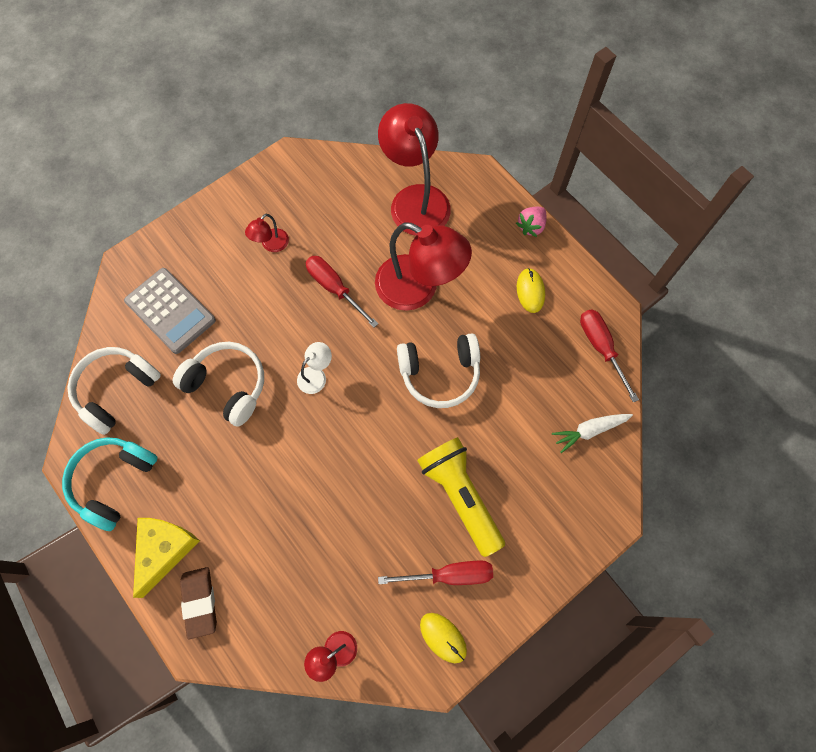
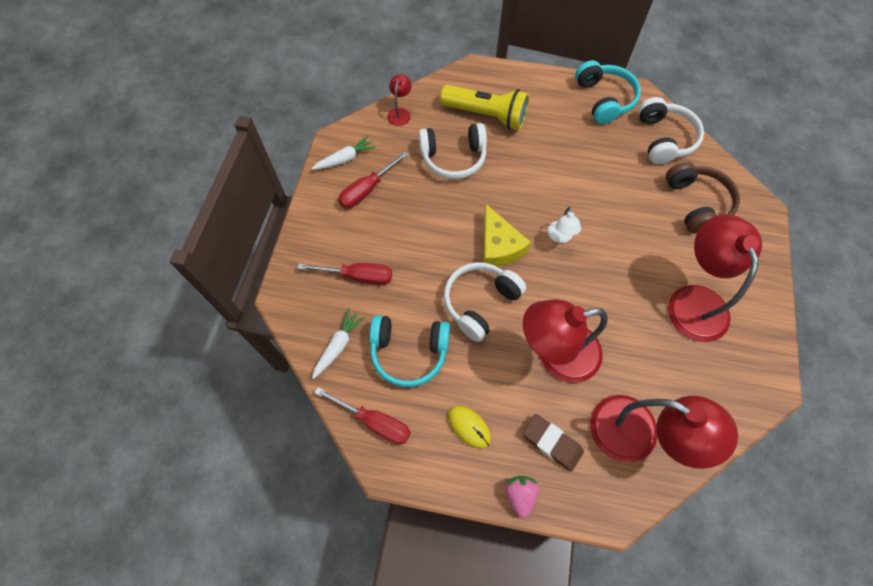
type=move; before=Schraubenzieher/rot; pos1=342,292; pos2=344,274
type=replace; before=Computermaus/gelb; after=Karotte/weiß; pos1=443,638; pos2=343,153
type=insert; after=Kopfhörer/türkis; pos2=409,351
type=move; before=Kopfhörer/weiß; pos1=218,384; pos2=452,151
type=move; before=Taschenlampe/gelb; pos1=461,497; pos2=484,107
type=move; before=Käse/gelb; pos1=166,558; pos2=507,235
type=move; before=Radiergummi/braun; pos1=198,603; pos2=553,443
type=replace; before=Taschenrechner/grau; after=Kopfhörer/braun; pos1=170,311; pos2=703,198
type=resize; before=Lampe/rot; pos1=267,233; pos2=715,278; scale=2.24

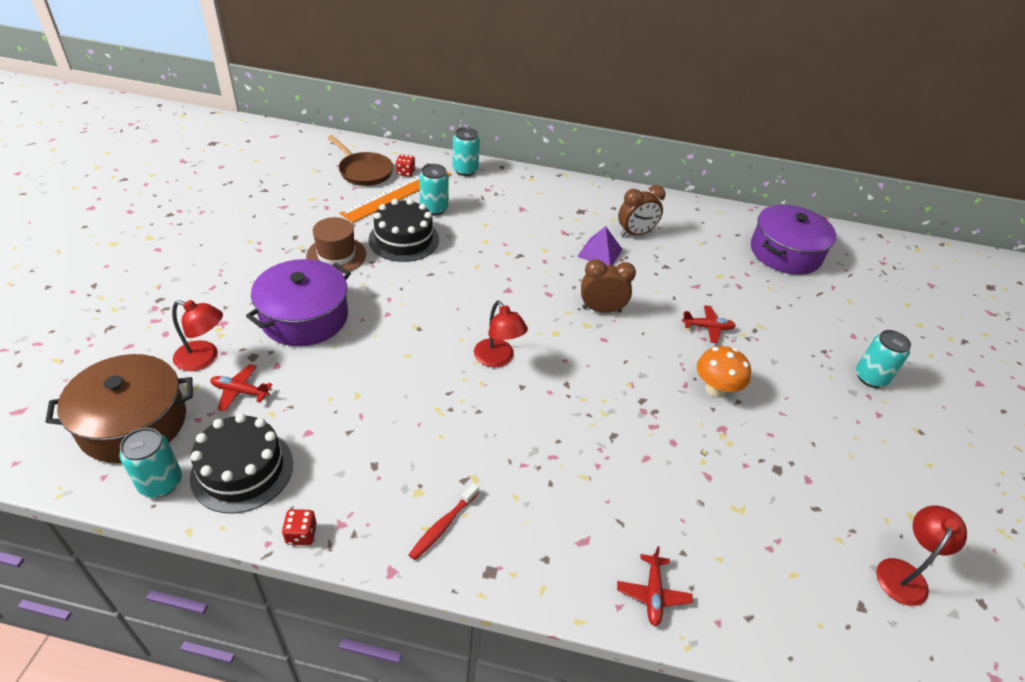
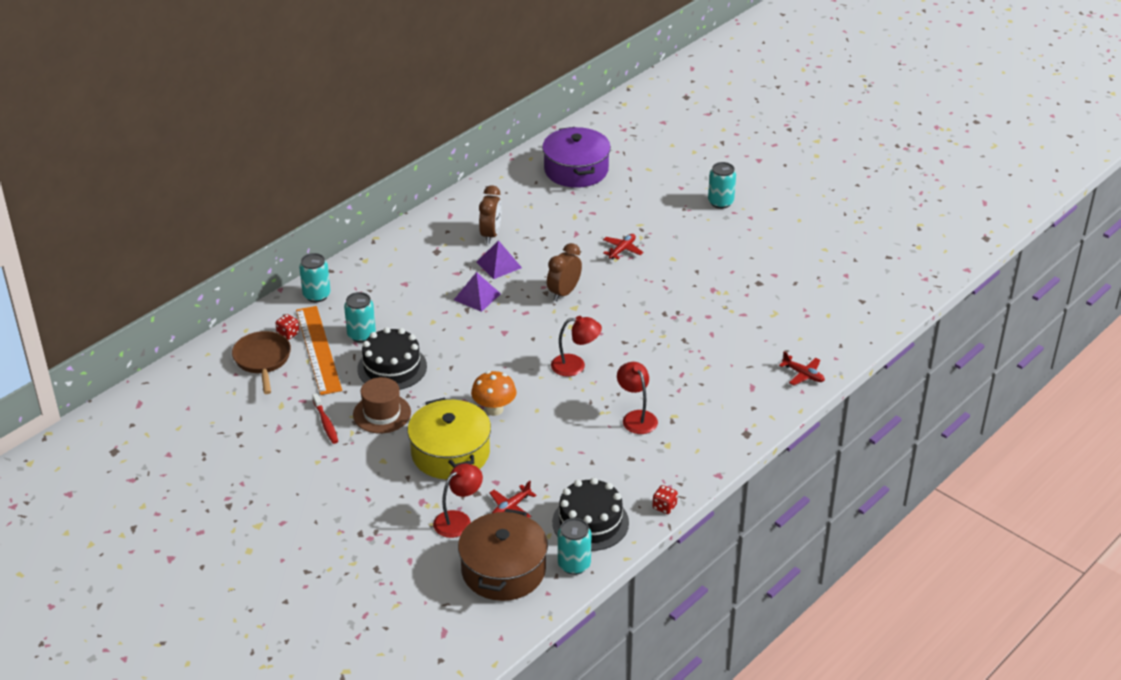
type=rotate; before=Pfanne/braun; pos1=360,160; pos2=261,362; turn=-90
type=move; before=Zahnbürste/rot; pos1=444,521; pos2=325,418
type=recolor; before=Kochtopf/lila; after=Kochtopf/gelb; pos1=298,302; pos2=449,438
type=insert; after=Pyramide/lila; pos2=477,292
type=move; before=Pilz/orange; pos1=724,372; pos2=493,393
type=move; before=Lampe/rot; pos1=921,556; pos2=637,398

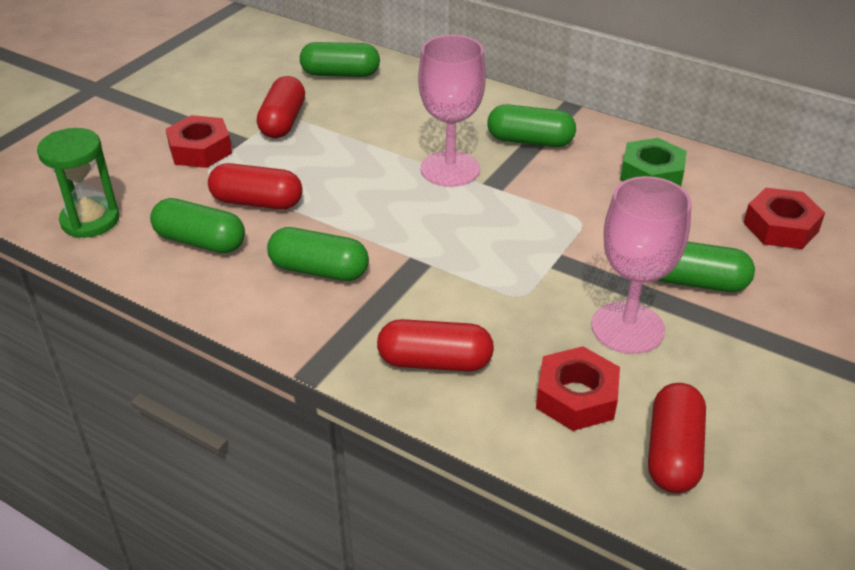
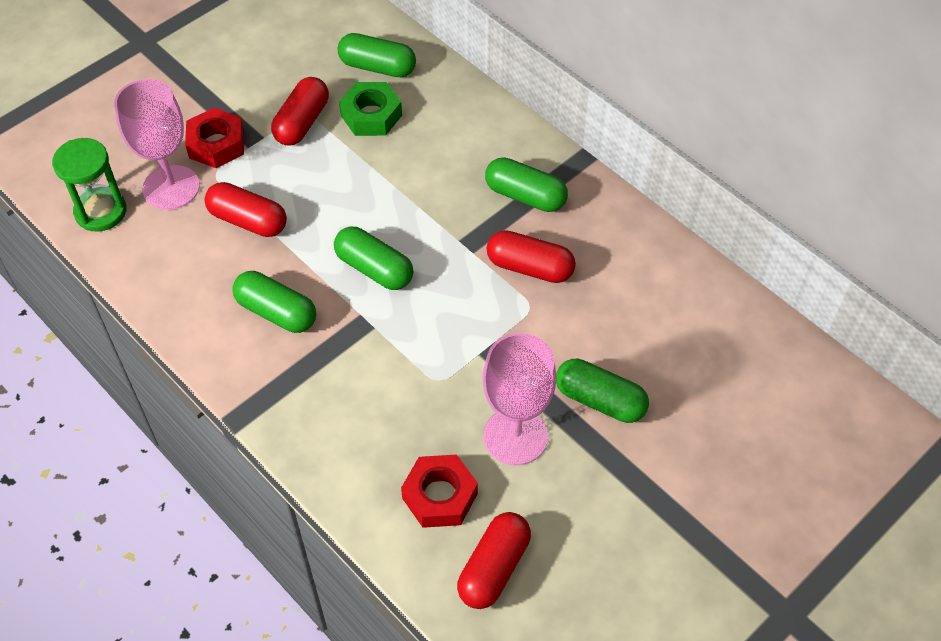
type=move; before=Kelch/rosa; pos1=452,111; pos2=157,144
type=move; before=Kapsel/grün; pos1=197,226; pos2=374,258
type=move; before=Sechskantmutter/grün; pos1=653,162; pos2=370,109
type=move; before=Kapsel/rot; pos1=435,345; pos2=531,256
type=delete; before=Sechskantmutter/rot; pos1=784,218

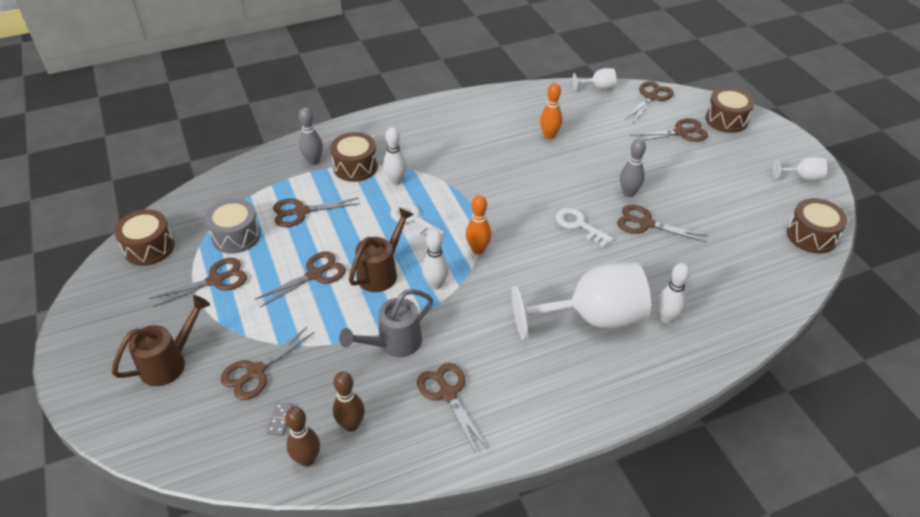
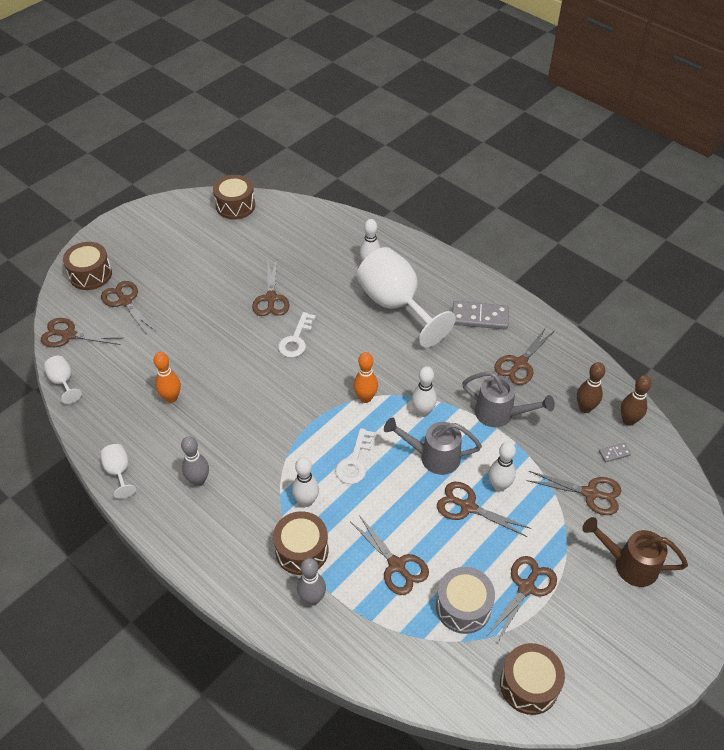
type=move; before=Kelch/weiß; pos1=800,168; pos2=118,471
type=move; before=Bowlingkegel/grau; pos1=633,168; pos2=195,461
type=recolor; before=Gießkanne/braun; after=Gießkanne/grau; pos1=381,249; pos2=433,446
type=insert; after=Dominostein/grau; pos2=480,315
type=rotate; before=Schere/braun; pos1=198,282; pos2=521,599; turn=90
type=insert; after=Bowlingkegel/weiß; pos2=502,467

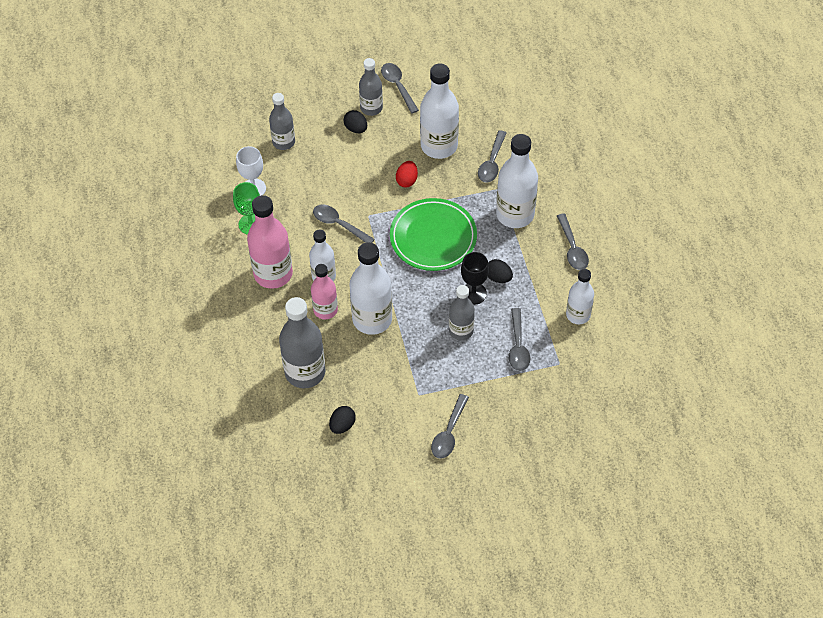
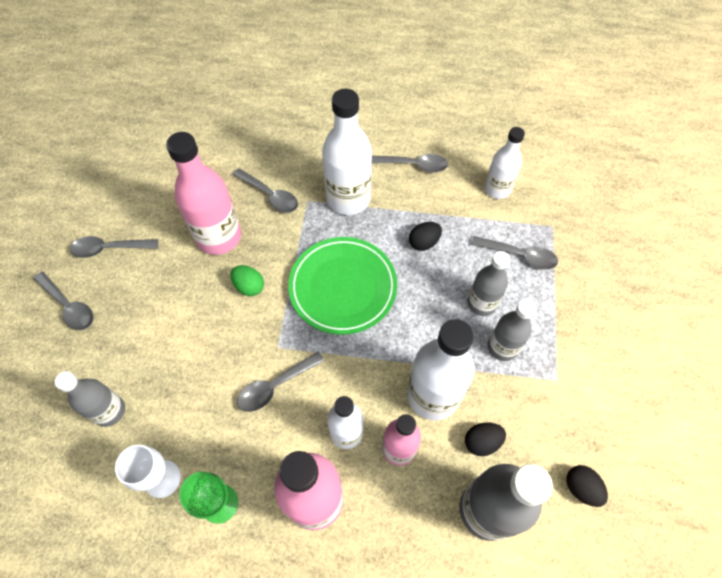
type=move; before=Löffel/grau; pos1=450,426; pos2=63,300
type=recolor; before=Flasche/weiß; after=Flasche/rosa; pos1=439,111; pos2=203,193
type=recolor; before=Ei/rot; after=Ei/grün; pos1=407,174; pos2=247,280
type=move; before=Ei/schwarz; pos1=355,121; pos2=485,439
type=move; before=Flasche/grau; pos1=371,87; pos2=512,330
type=delete; before=Kelch/schwarz; pos1=475,278

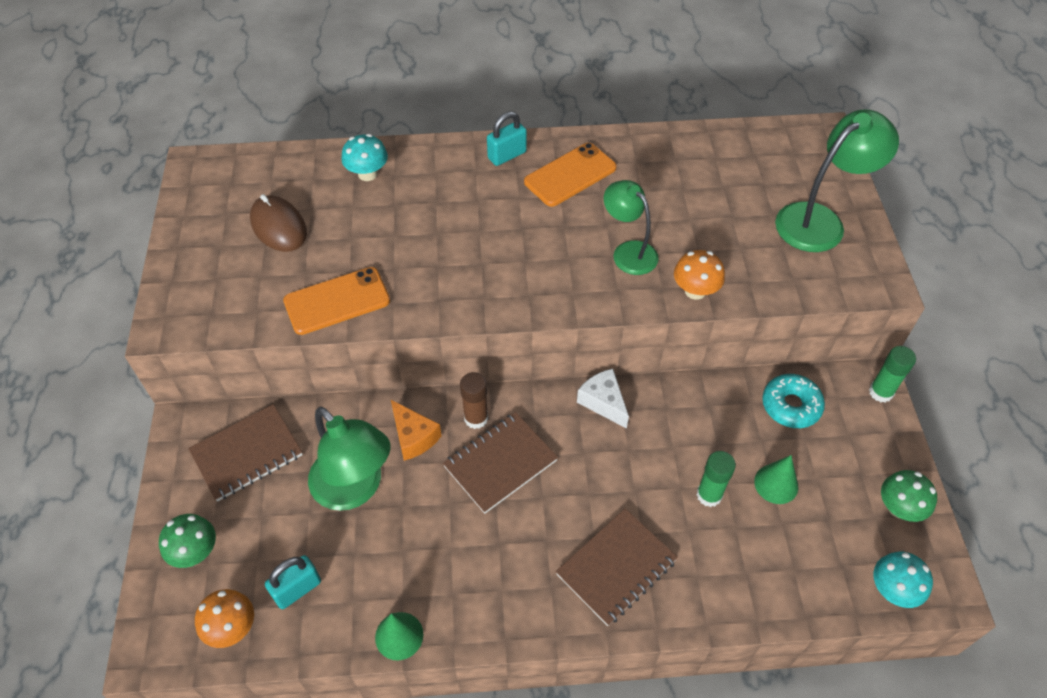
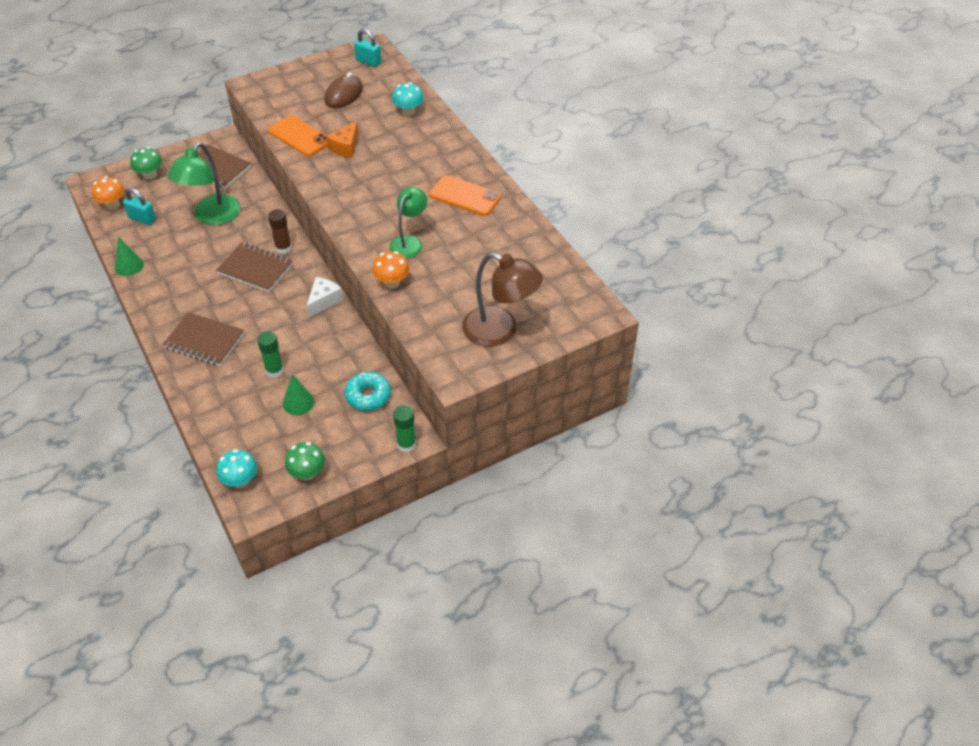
type=move; before=Käse/orange; pos1=416,430; pos2=342,139
type=move; before=Vorhängeschloss/türkis; pos1=507,138; pos2=368,48
type=recolor; before=Lampe/grün; after=Lampe/braun; pos1=837,180; pos2=502,299

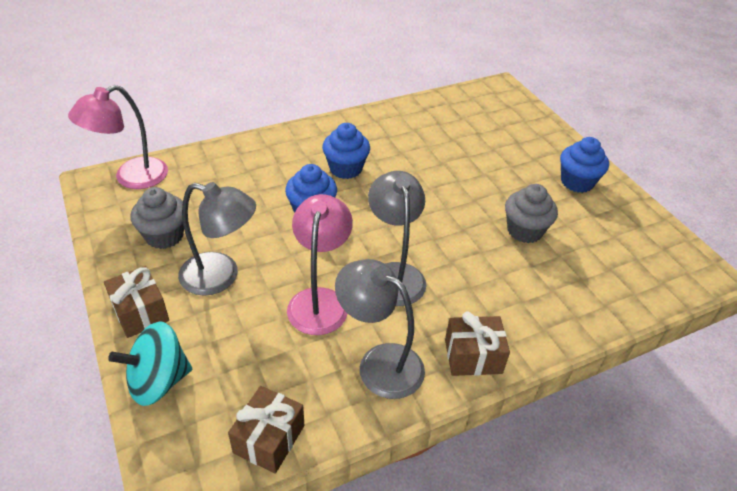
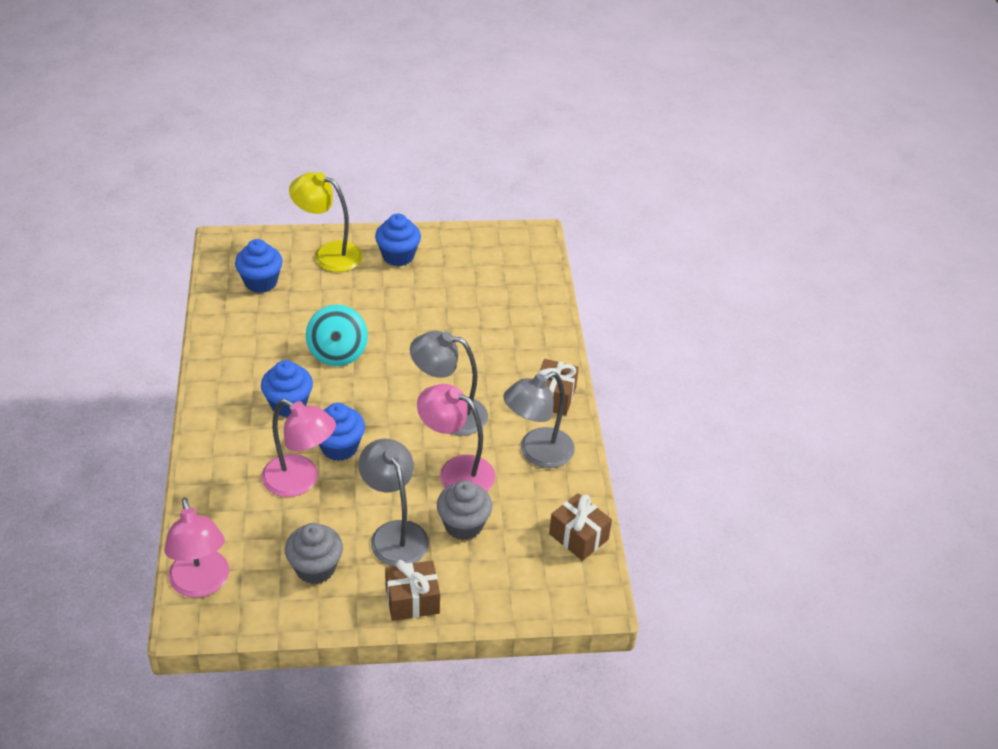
type=insert; after=Muffin/blau; pos2=259,266
type=insert; after=Lampe/rosa; pos2=299,448
type=insert; after=Lampe/gelb; pos2=325,222
type=move; before=Kreisel/türkis; pos1=150,363; pos2=337,335
type=rotate; before=Lampe/grau; pos1=217,239; pos2=393,502; turn=-60
type=move; before=Muffin/grau; pos1=531,213; pos2=464,510

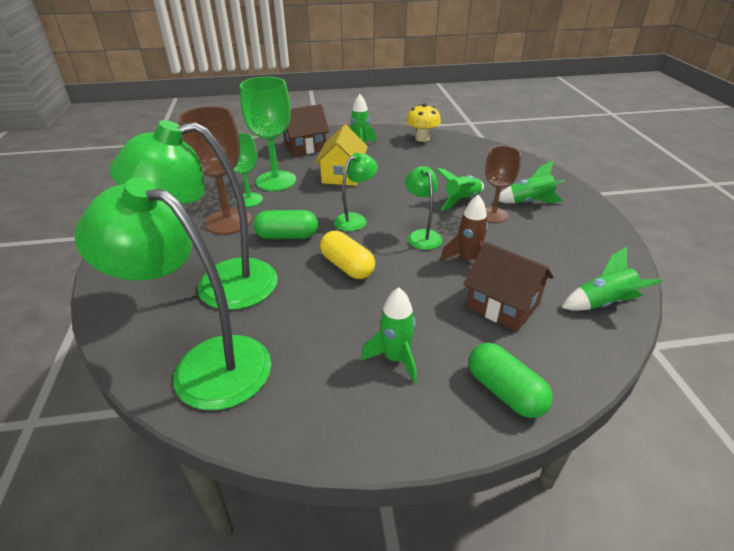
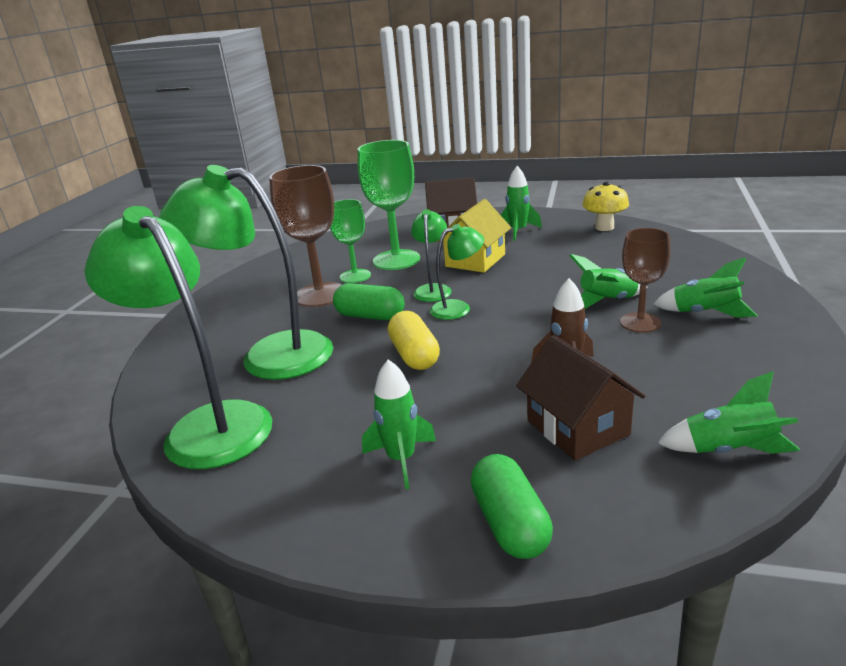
type=move; before=Lampe/grün; pos1=423,208; pos2=431,255

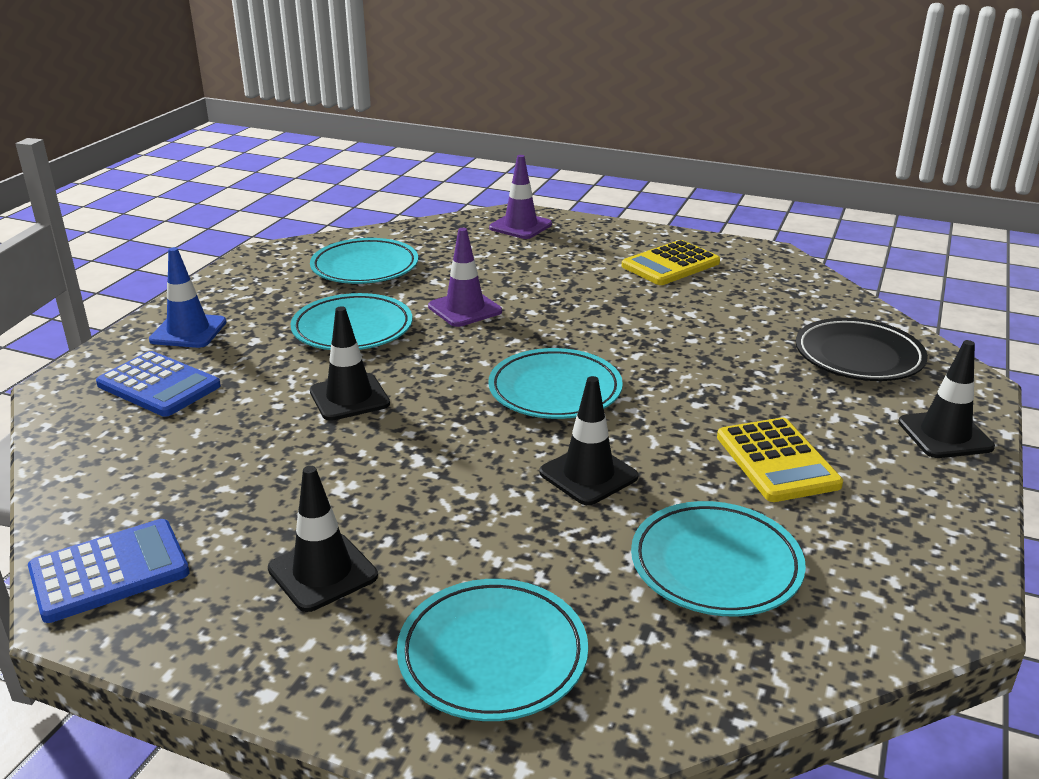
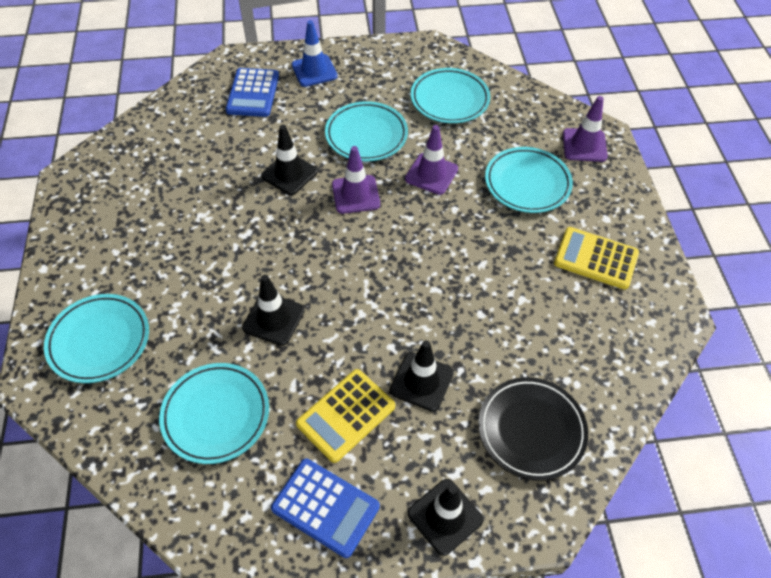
type=move; before=Taschenrechner/blau; pos1=109,571; pos2=325,508
type=insert; after=Leitkegel/lila; pos2=356,180
type=move; before=Leitkegel/schwarz; pos1=323,539; pos2=422,376
type=move; before=Teller/türkis; pos1=555,383; pos2=529,180

